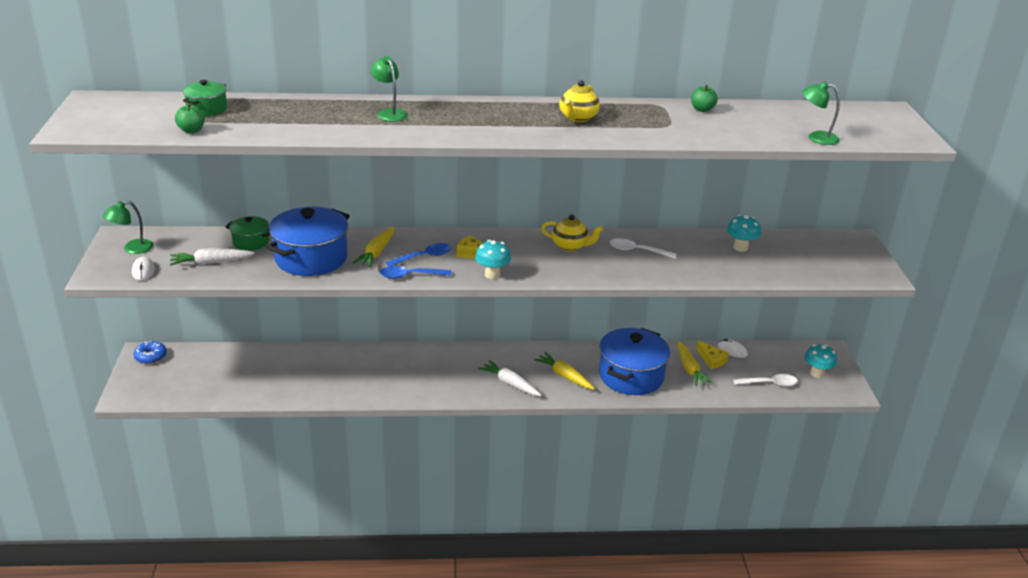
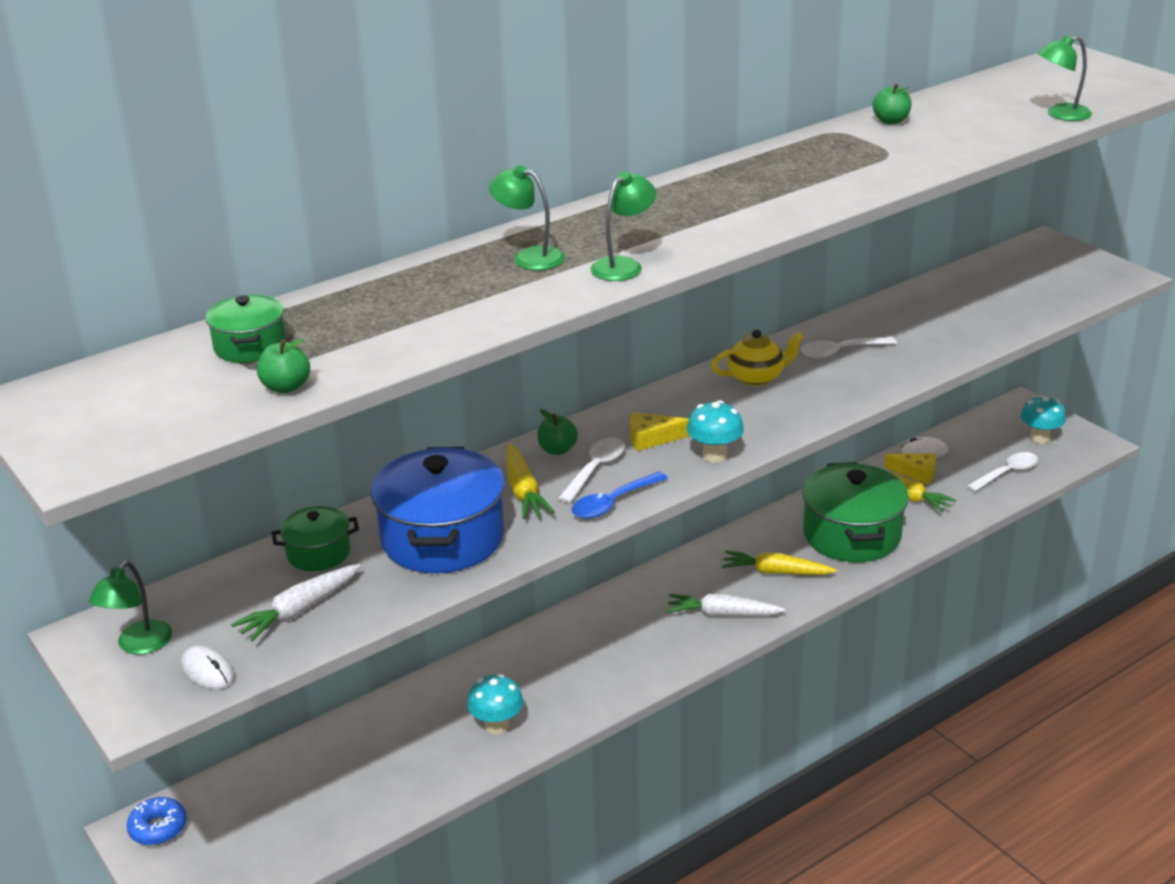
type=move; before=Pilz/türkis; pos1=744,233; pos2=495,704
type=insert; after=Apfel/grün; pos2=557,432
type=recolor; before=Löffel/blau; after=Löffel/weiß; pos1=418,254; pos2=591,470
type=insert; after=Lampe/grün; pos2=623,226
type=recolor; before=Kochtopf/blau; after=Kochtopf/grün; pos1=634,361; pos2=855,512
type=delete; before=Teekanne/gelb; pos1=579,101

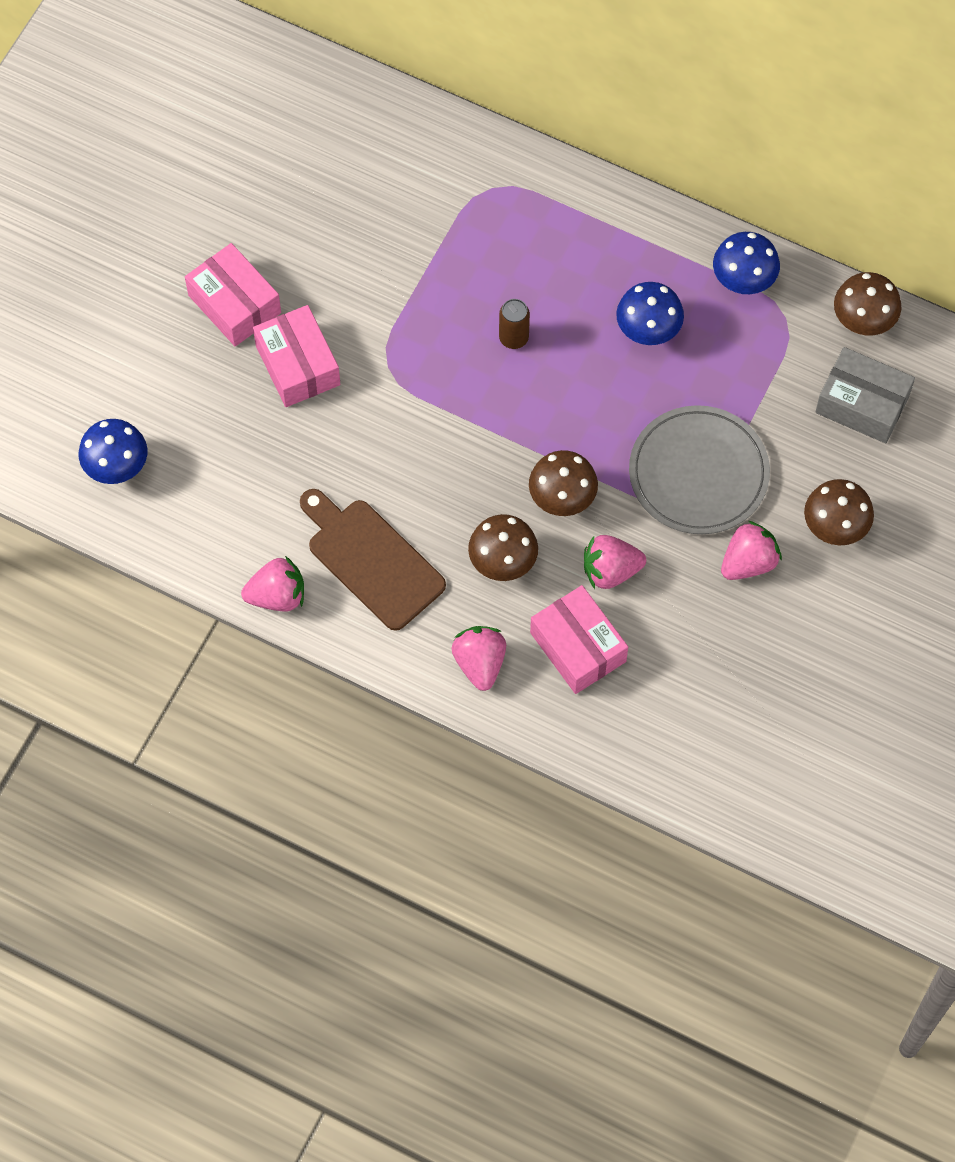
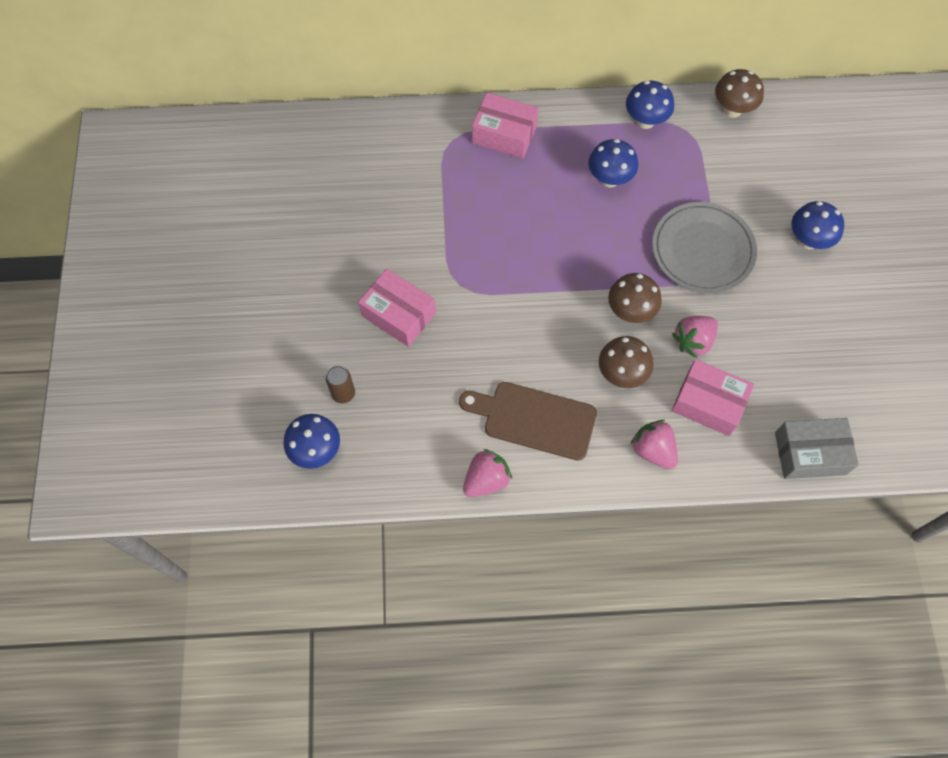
type=move; before=Dose/braun; pos1=514,324; pos2=340,384
type=move; before=Schachtel/rosa; pos1=233,295; pos2=505,125
type=move; before=Schachtel/grau; pos1=865,395; pos2=817,448
type=recolor; before=Pilz/braun; after=Pilz/blau; pos1=839,512; pos2=817,225
type=delete; before=Erdbeere/rosa; pos1=751,550

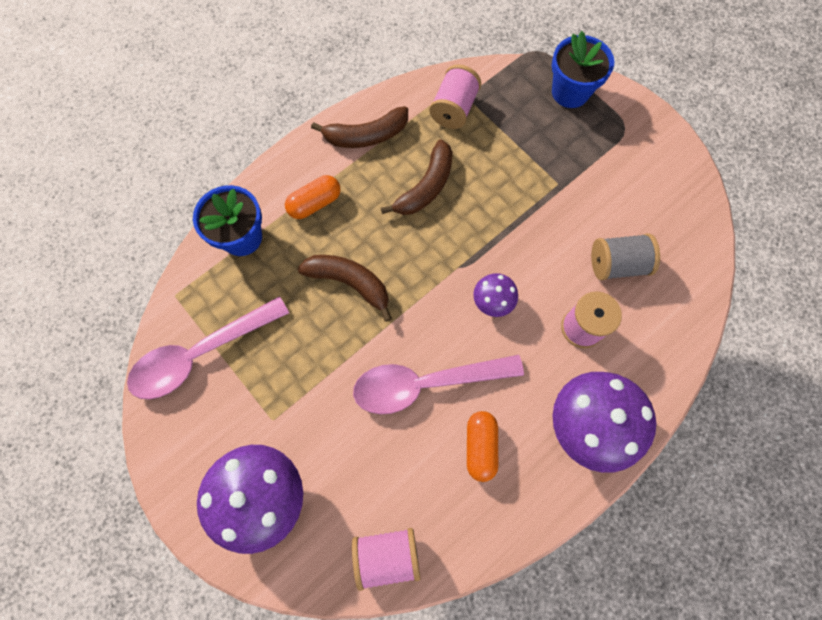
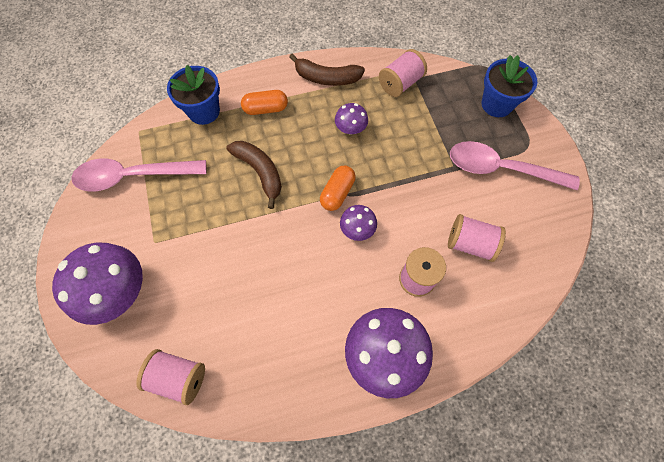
type=move; before=Kapsel/orange; pos1=482,446; pos2=338,188
type=replace; before=Banane/braun; after=Pilz/lila; pos1=417,177; pos2=351,119
type=recolor; before=Garnrolle/grau; after=Garnrolle/rosa; pos1=625,256; pos2=477,238
type=move; before=Löffel/rosa; pos1=438,384; pos2=515,165

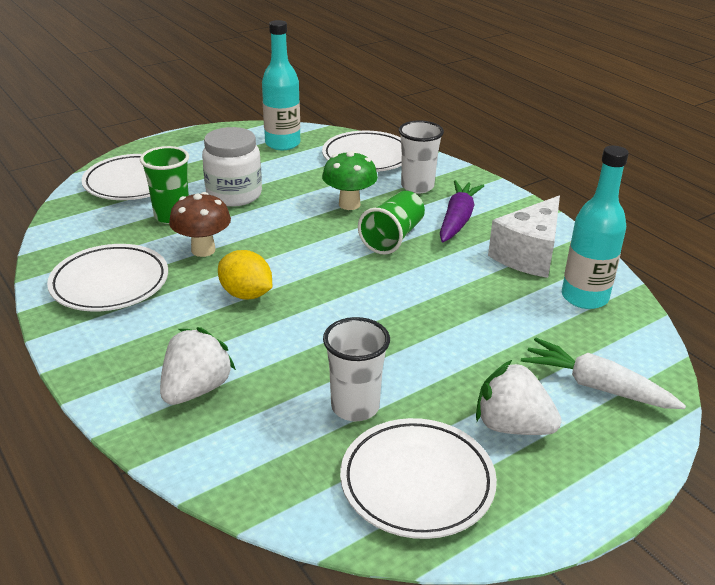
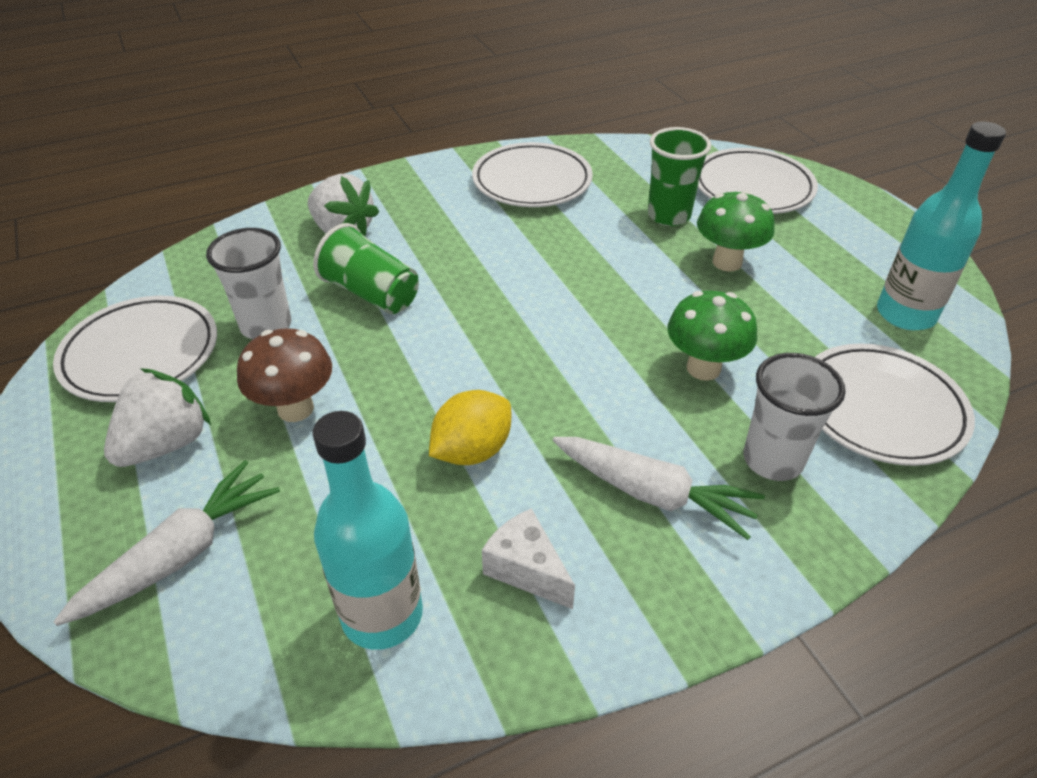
type=move; before=Pilz/braun; pos1=200,224; pos2=284,375
type=move; before=Becher/grün; pos1=391,222; pos2=366,268
type=move; before=Zitrone/gelb; pos1=245,275; pos2=470,427
type=resize; before=Käse/weiß; pos1=524,237; pos2=528,558; scale=0.59
type=recolor; before=Karotte/lila; after=Karotte/weiß; pos1=462,211; pos2=659,488
type=replace; before=Einmachglas/weiß; after=Pilz/grün; pos1=232,167; pos2=736,231

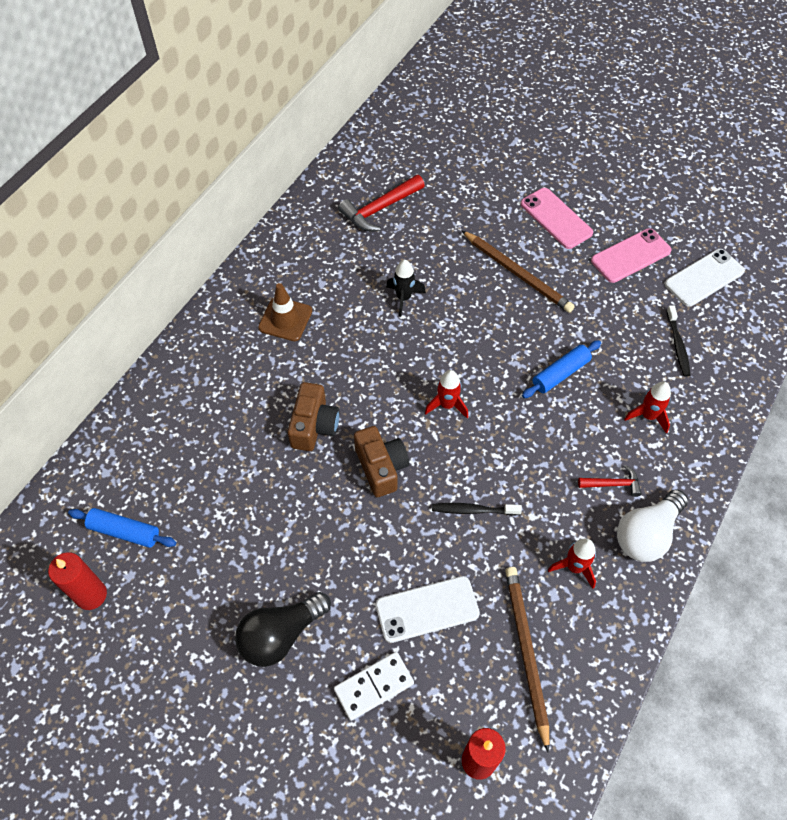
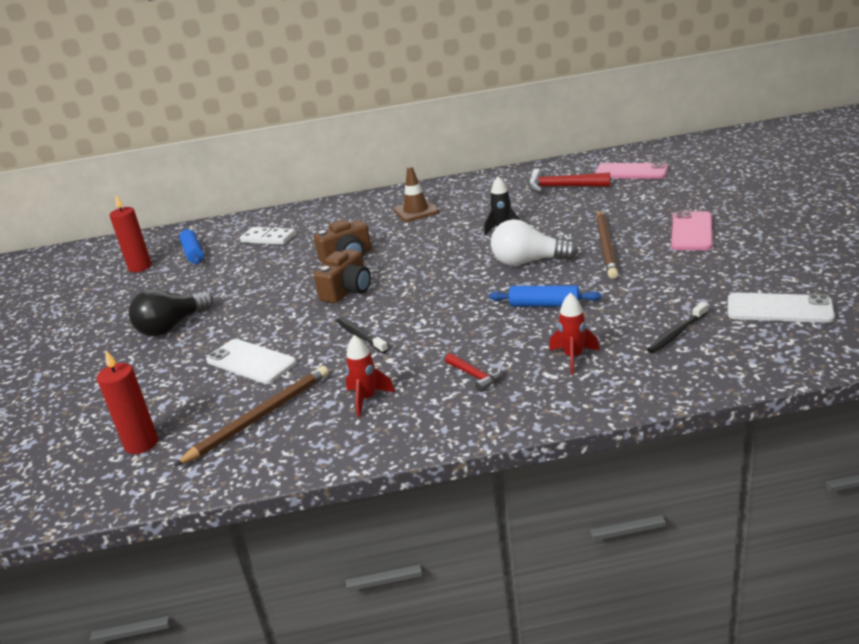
type=rotate; before=Glühbirne/schwarz; pos1=283,629; pos2=170,313; turn=-60
type=move; before=Dominostein/weiß; pos1=374,686; pos2=267,236
type=move; before=Glühbirne/weiß; pos1=652,525; pos2=534,242
type=move; before=Handy/rosa; pos1=631,255; pos2=631,170
type=delete; before=Rakete/rot; pos1=446,394

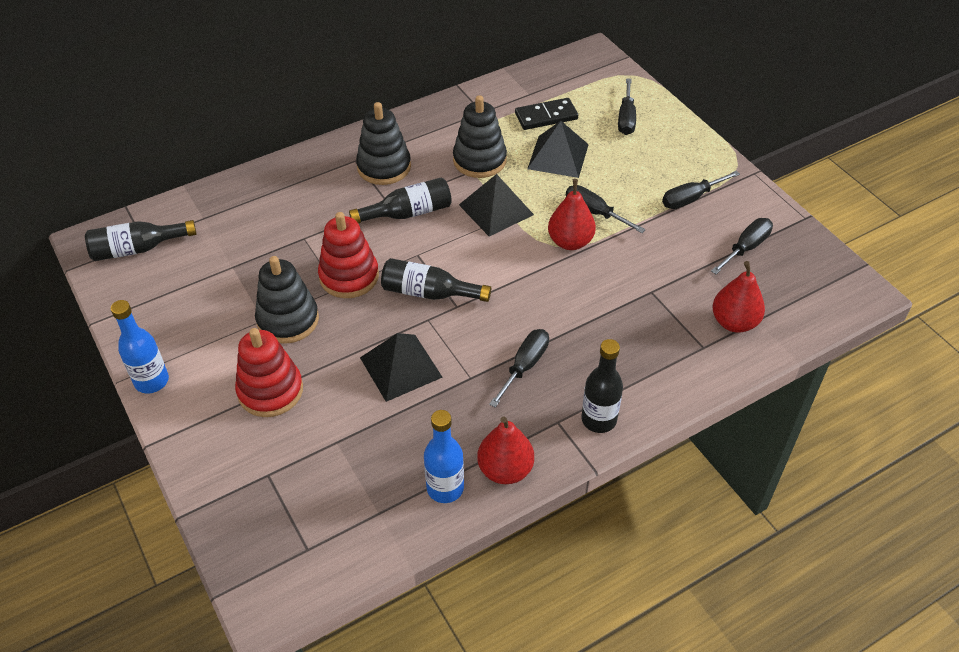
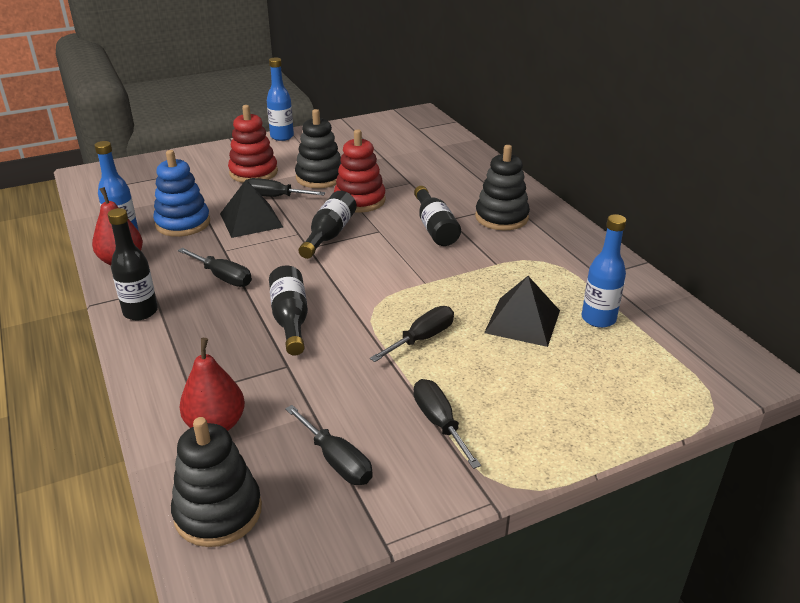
type=insert; after=Stapelspielzeug/blau; pos2=181,193
type=move; before=Stapelspielzeug/schwarz; pos1=480,136; pos2=216,482
type=move; before=Schraubenzieher/schwarz; pos1=627,106; pos2=286,187
type=move; before=Flasche/schwarz; pos1=141,240; pos2=288,310
type=replace; before=Dominostein/schwarz; after=Flasche/blau; pos1=546,114; pos2=604,271
type=delete; before=Pyramide/schwarz; pos1=496,205
type=delete; before=Birne/rot; pos1=572,214

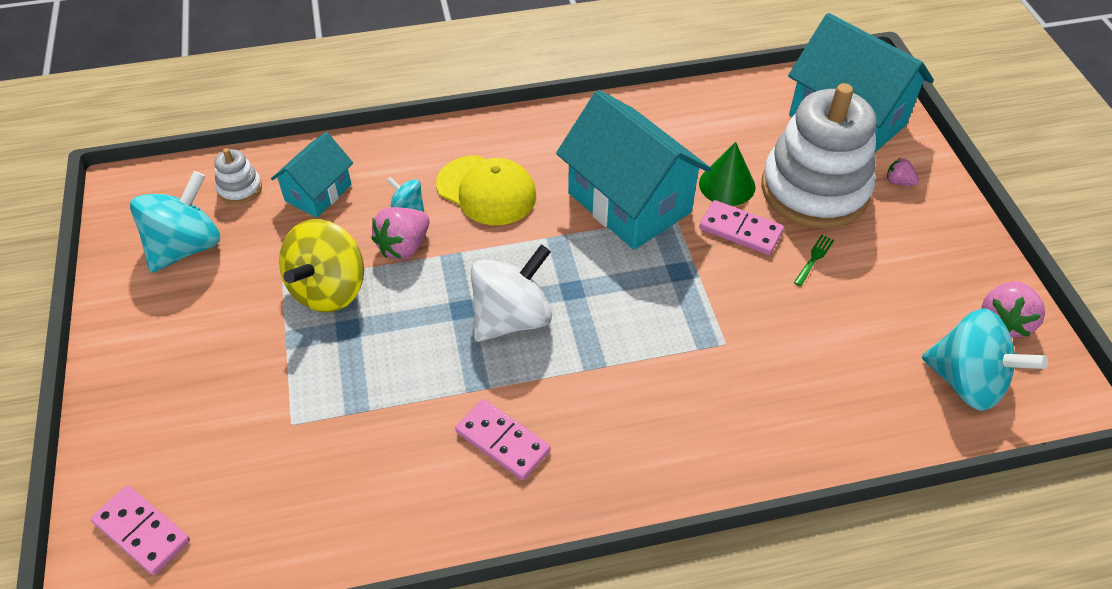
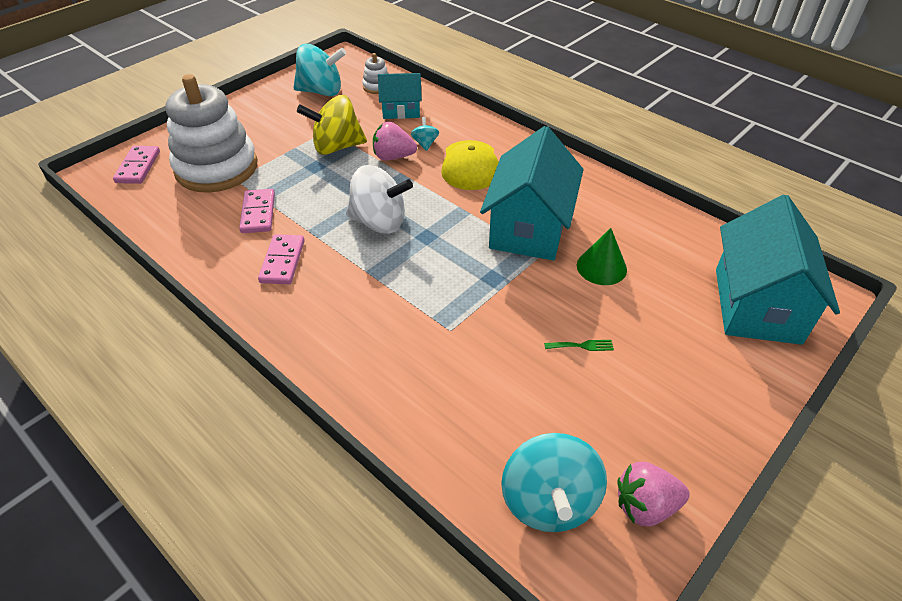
type=move; before=Stapelspielzeug/weiß; pos1=818,156; pos2=211,133
type=move; before=Dominostein/rosa; pos1=741,227; pos2=257,211
type=delete; before=Erdbeere/rosa; pos1=903,172

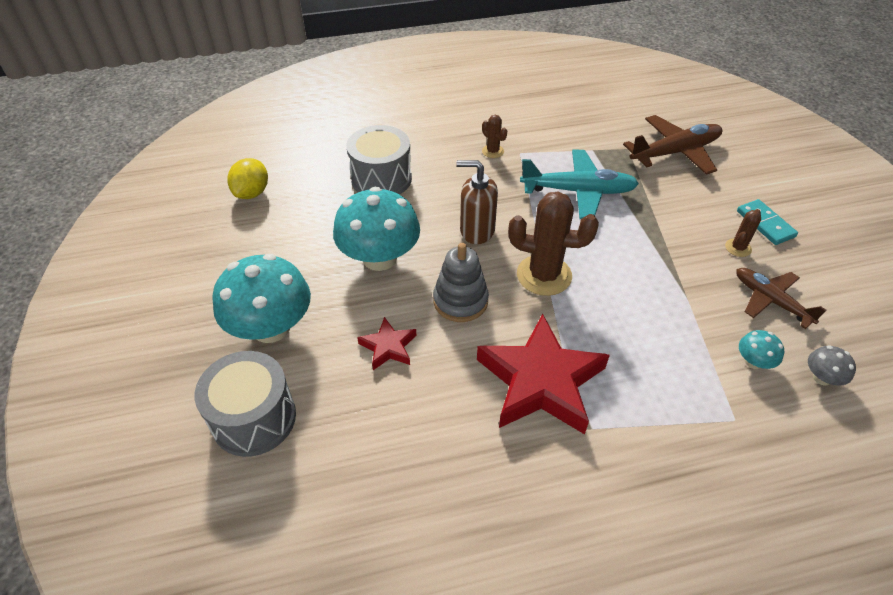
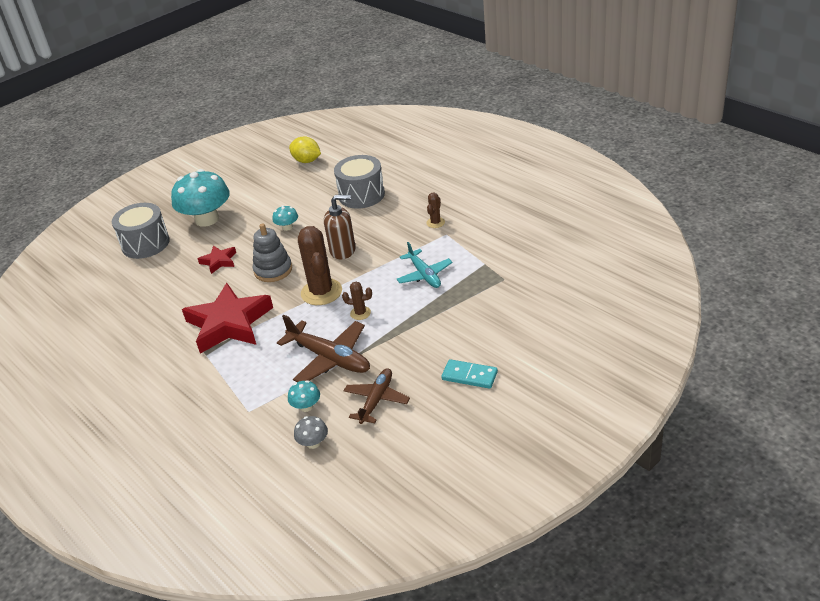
type=resize; before=Pilz/türkis; pos1=376,229; pos2=285,218; scale=0.44
type=move; before=Flugzeug/braun; pos1=672,145; pos2=323,348
type=rotate; before=Zitrone/gelb; pos1=247,178; pos2=305,149; turn=45
type=rotate; before=Seifenspender/braun; pos1=477,202; pos2=340,227; turn=105
type=move; before=Kaktus/braun; pos1=743,233; pos2=357,301
type=resize; before=Flugzeug/türkis; pos1=579,184; pos2=424,265; scale=0.67
type=rotate; before=Dominostein/türkis; pos1=767,222; pos2=469,374; turn=75

